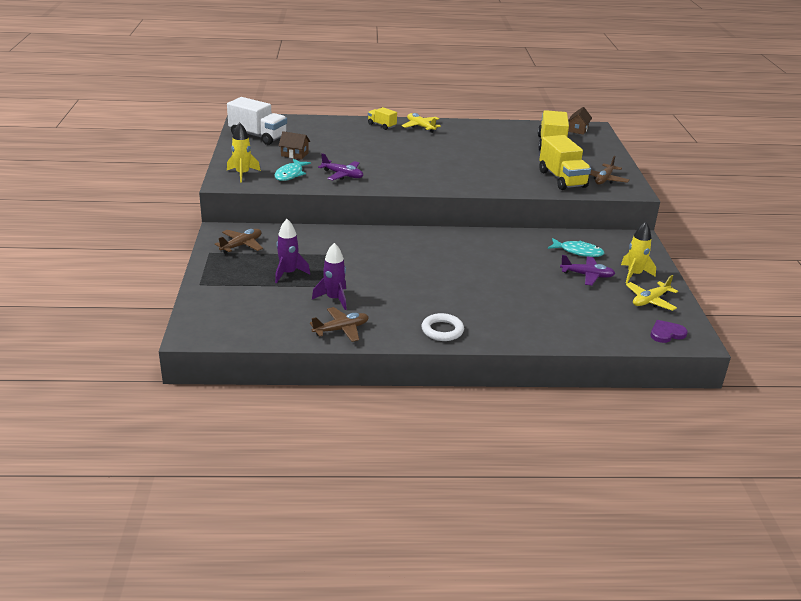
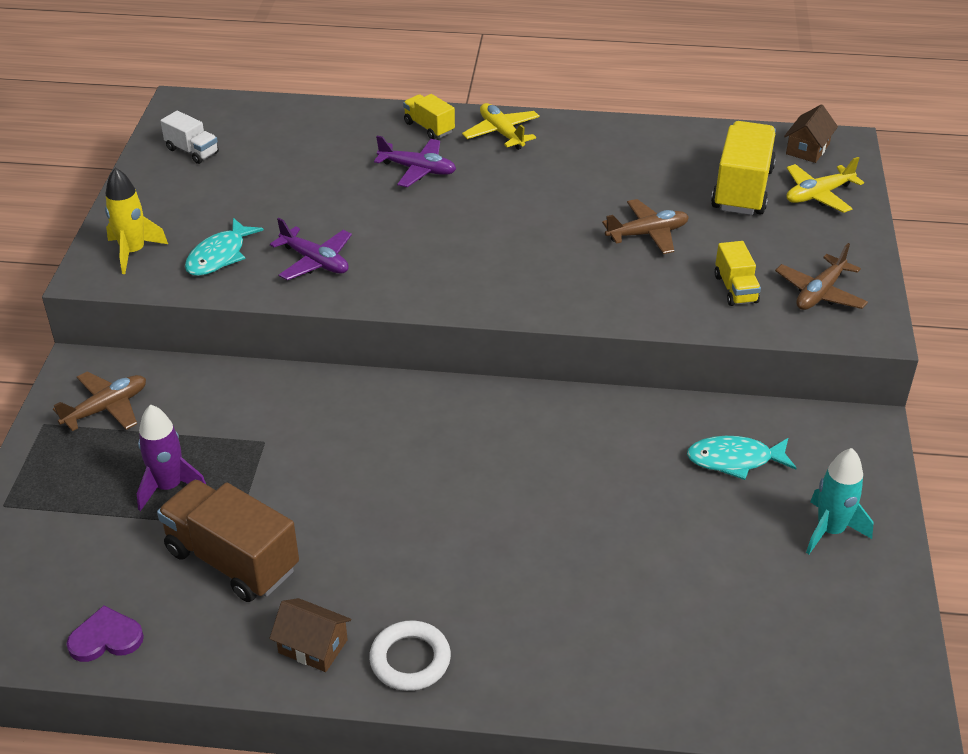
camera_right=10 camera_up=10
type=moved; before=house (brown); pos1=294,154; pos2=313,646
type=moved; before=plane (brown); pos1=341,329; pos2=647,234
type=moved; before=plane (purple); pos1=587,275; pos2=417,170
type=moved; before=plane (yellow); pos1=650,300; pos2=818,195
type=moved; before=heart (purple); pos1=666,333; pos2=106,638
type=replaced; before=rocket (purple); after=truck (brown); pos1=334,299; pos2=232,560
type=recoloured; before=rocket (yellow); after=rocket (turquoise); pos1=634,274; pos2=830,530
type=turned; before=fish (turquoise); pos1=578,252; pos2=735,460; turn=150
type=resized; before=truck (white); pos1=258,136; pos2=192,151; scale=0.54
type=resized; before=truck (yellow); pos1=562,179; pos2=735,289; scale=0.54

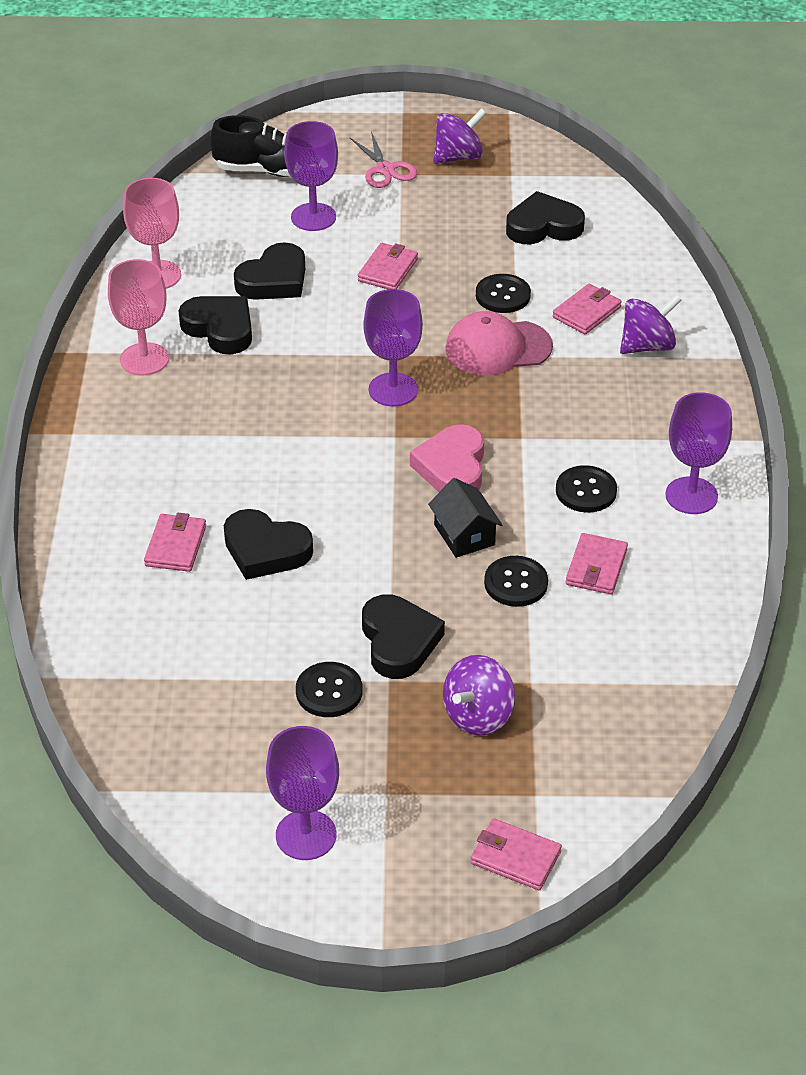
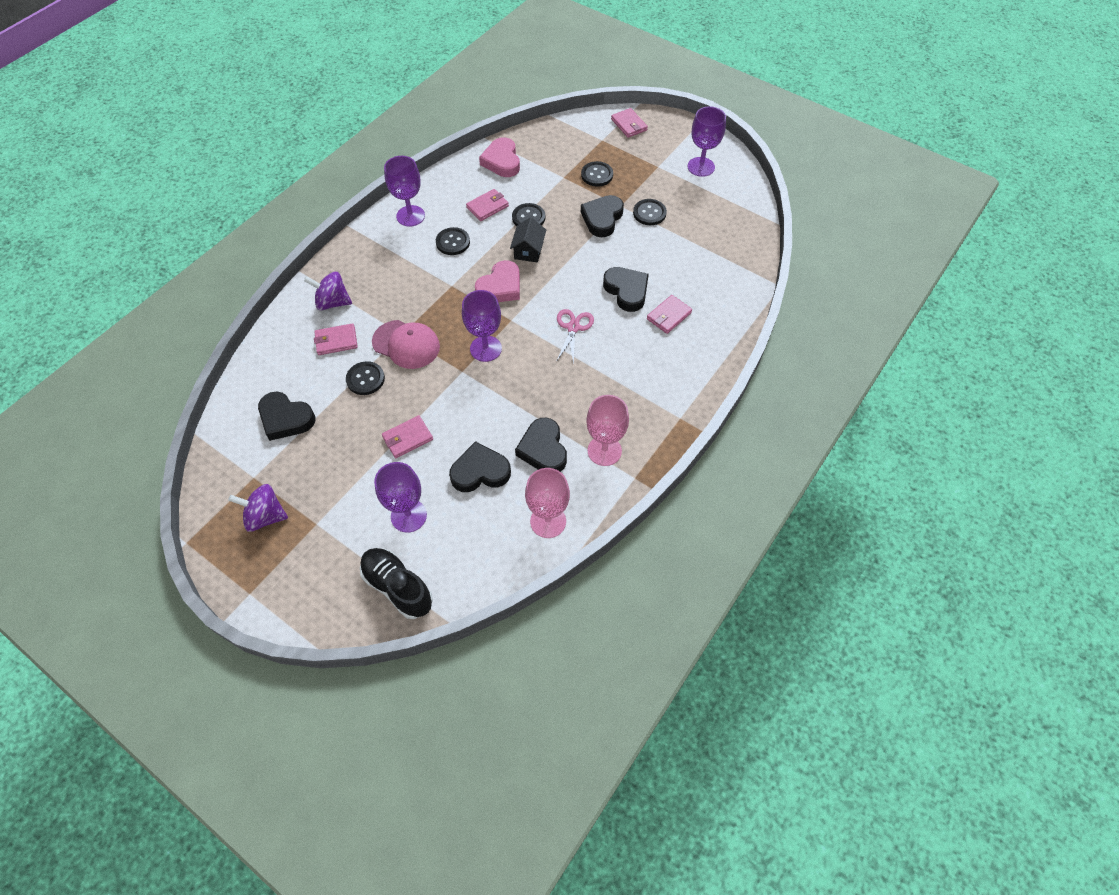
camera_right=-145 camera_up=15
type=added; after=heart (pink); pos2=502,161
type=moved; before=scissors (pink); pos1=385,169; pos2=573,327
type=replaced; before=spinning top (purple); after=button (black); pos1=478,716; pos2=597,175

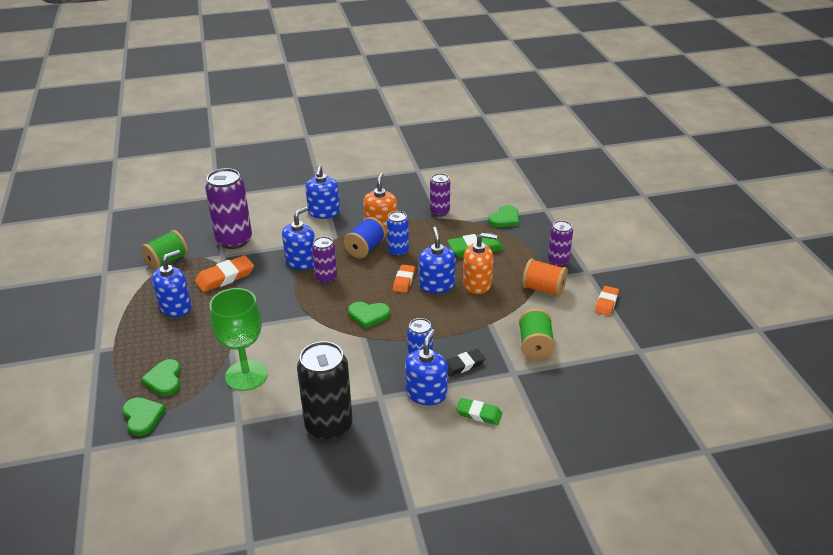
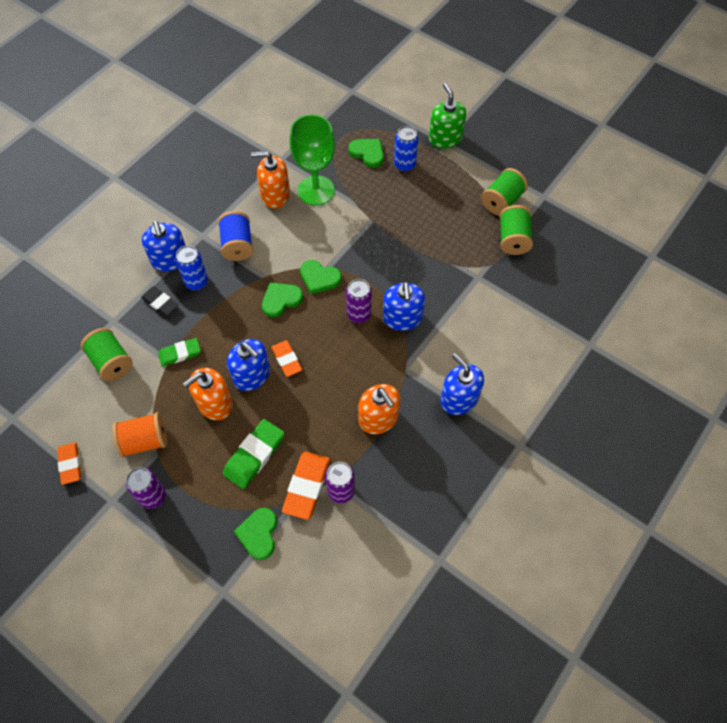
camera_right=140 camera_up=25
type=removed; before=soap dispenser (blue); pos1=175,307
type=removed; before=can (purple); pos1=234,240
type=removed; before=can (black); pos1=329,426
type=added; after=soap dispenser (orange); pos2=275,195
type=added; after=soap dispenser (green); pos2=445,138
type=added; after=spool (green); pos2=502,201
type=moved; before=heart (green); pos1=142,417; pos2=319,278
type=moved; before=eraser (orange); pos1=225,277; pos2=307,486
type=moved; before=spool (blue); pos1=365,249; pos2=237,245
type=moved; before=can (blue); pos1=398,251; pos2=404,165
type=moved; before=eraser (green); pos1=479,414; pos2=180,353
type=turned; before=eraser (black); pos1=463,365; pos2=160,302; turn=-75

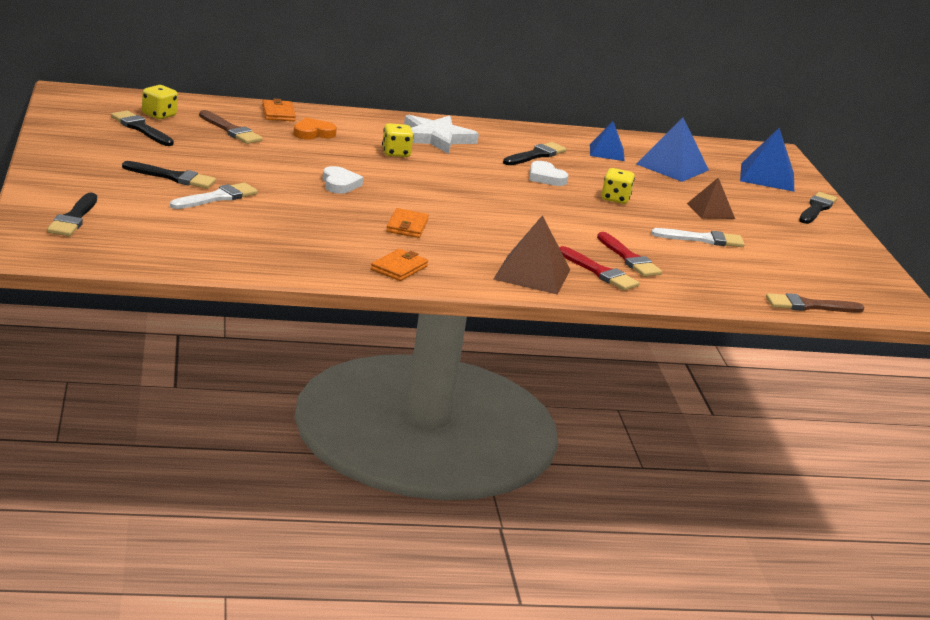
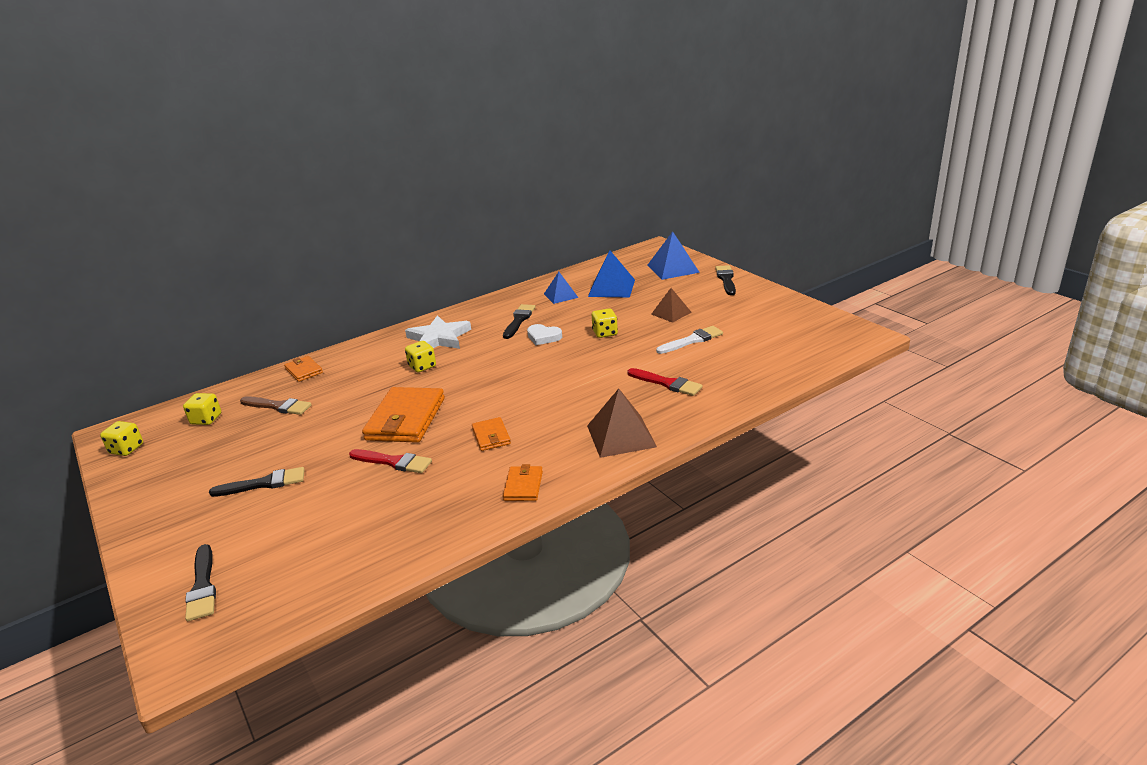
camera_right=-20 camera_up=5
type=removed; before=brush (black); pos1=140,128
type=removed; before=brush (white); pos1=217,197
type=removed; before=heart (orange); pos1=313,133
type=removed; before=brush (brown); pos1=809,306
type=added; after=dice (yellow); pos2=126,449
type=moved; before=brush (red); pos1=599,272; pos2=393,462
type=replaced; before=heart (white); after=wallet (orange); pos1=339,184; pos2=405,419

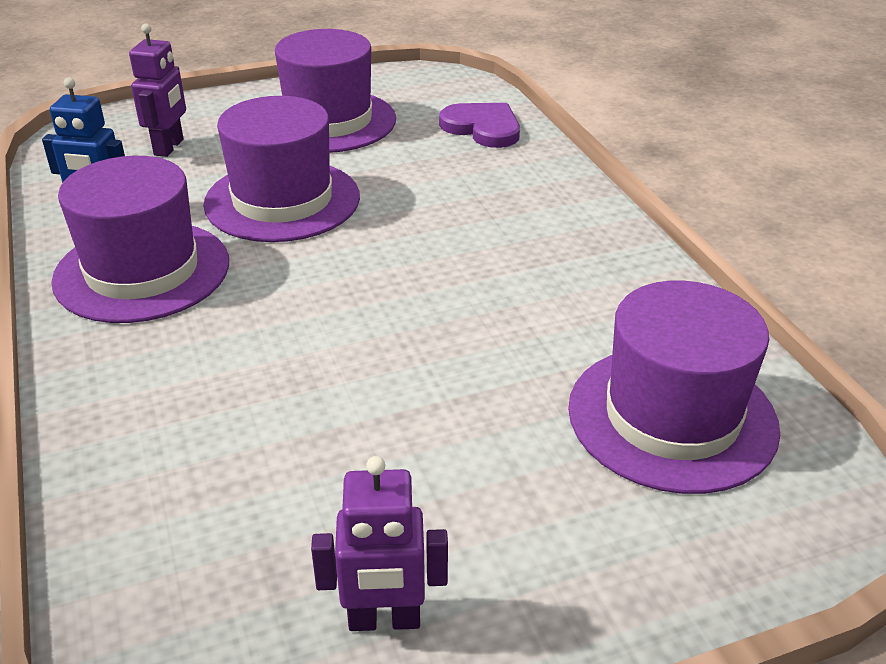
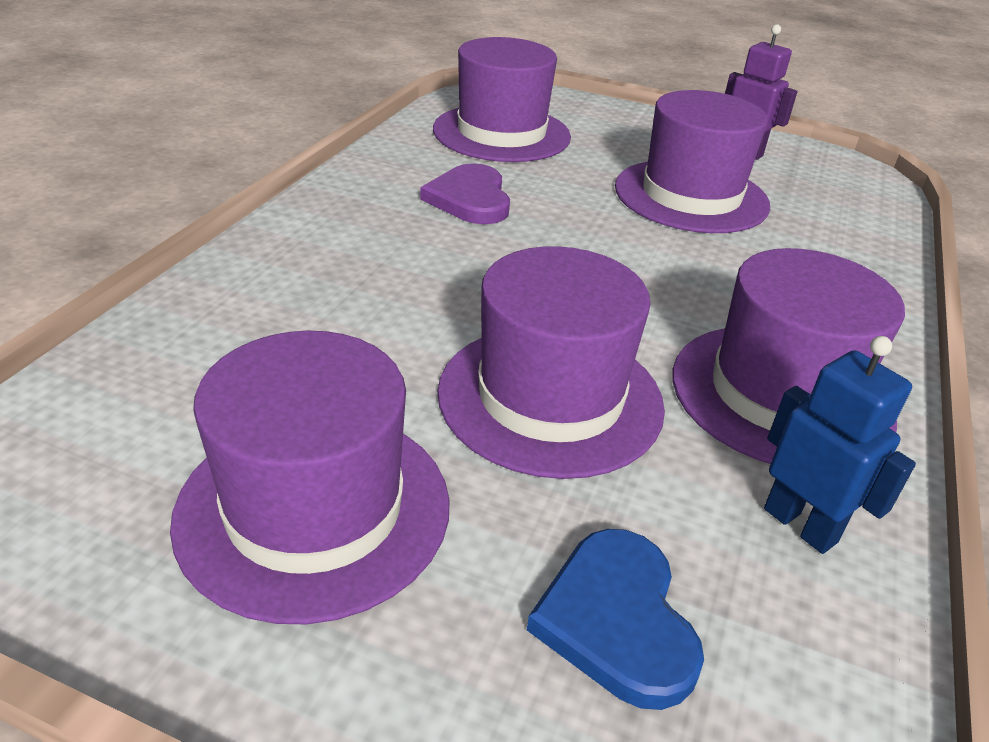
camera_right=-140 camera_up=0
type=added; after=hat (purple); pos2=691,196
type=moved; before=heart (purple); pos1=483,128; pos2=470,199
type=replaced; before=robot (purple); after=heart (blue); pos1=169,147; pos2=617,620

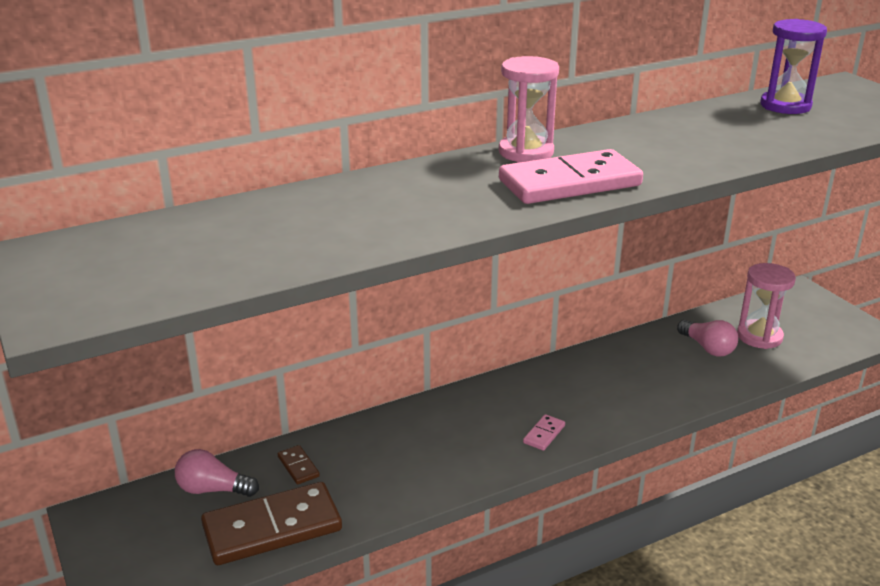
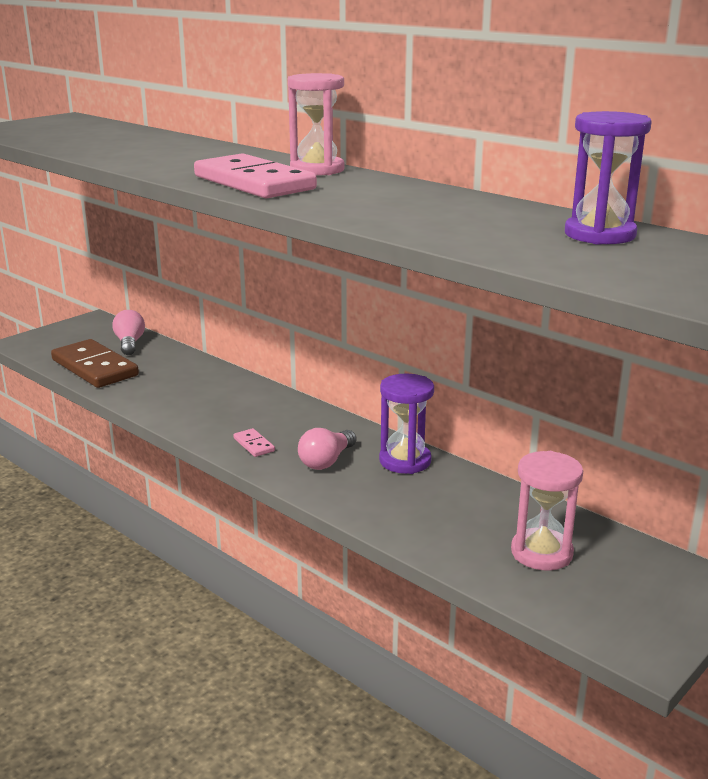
camera_right=70 camera_up=-5
type=removed; before=domino (brown); pos1=298,466
type=added; after=hourglass (purple); pos2=405,461
type=moved; before=light bulb (pink); pos1=707,348; pos2=326,461
type=turned; before=domino (pink); pos1=544,434; pos2=254,445; turn=45

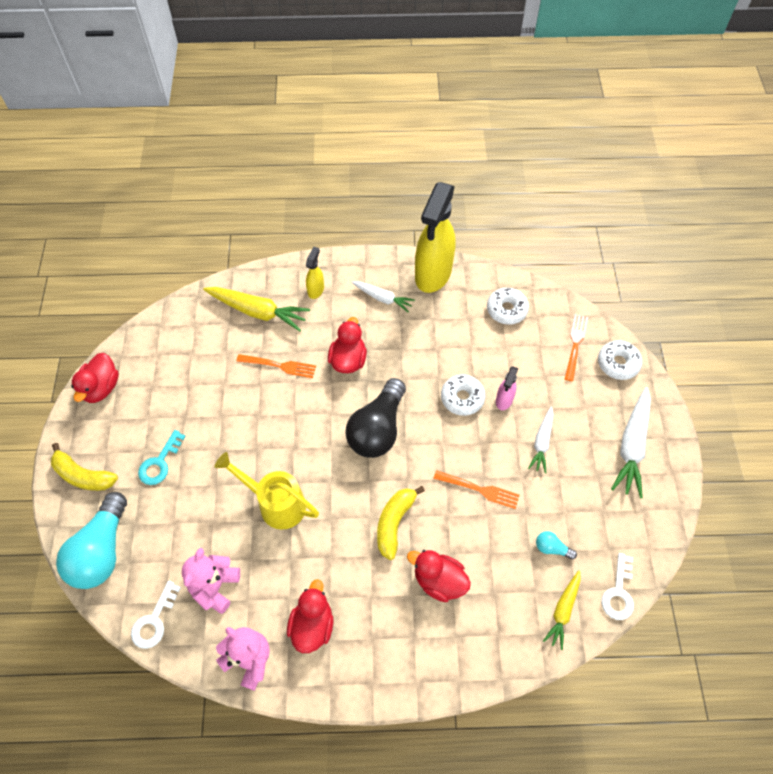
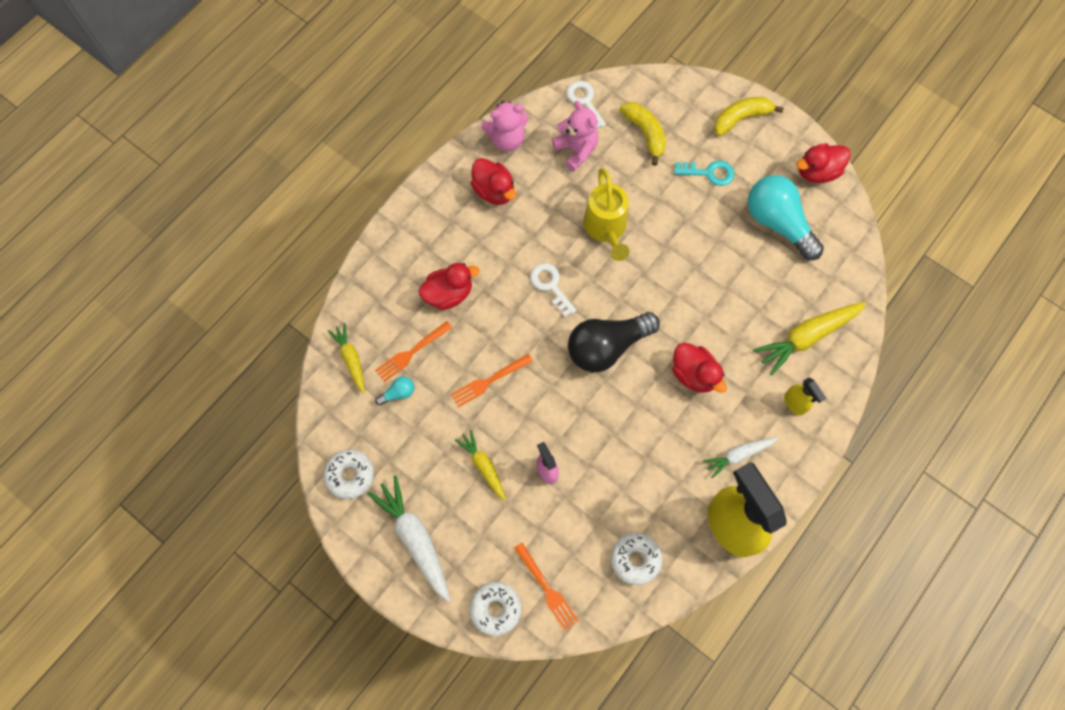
camera_right=130 camera_up=10
type=moved; before=light bulb (turquoise); pos1=102,551; pos2=778,223
type=moved; before=fork (orange); pos1=280,366; pos2=411,353
type=moved; before=banana (yellow); pos1=394,523; pos2=645,133
type=moved; before=donut (white); pos1=462,398; pos2=350,475
type=moved; before=key (white); pos1=618,593; pos2=550,285
type=recoloured; before=carrot (white); after=carrot (yellow); pos1=542,443; pos2=483,466
type=turned; before=duck (red); pos1=101,388; pos2=817,172; turn=-75
type=turned; before=key (turquoise); pos1=159,463; pos2=709,173; turn=120
type=turned; before=watering can (yellow); pos1=276,503; pos2=606,229; turn=105
type=turned; before=light bulb (black); pos1=377,429; pos2=607,347; turn=-90

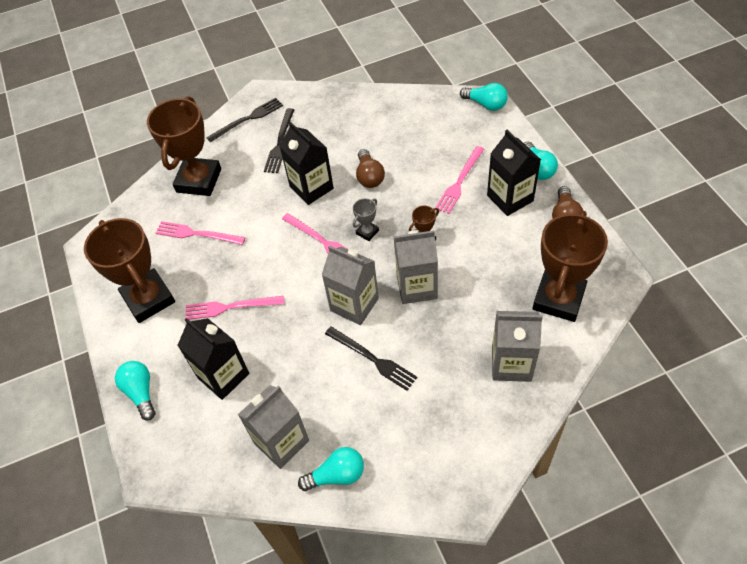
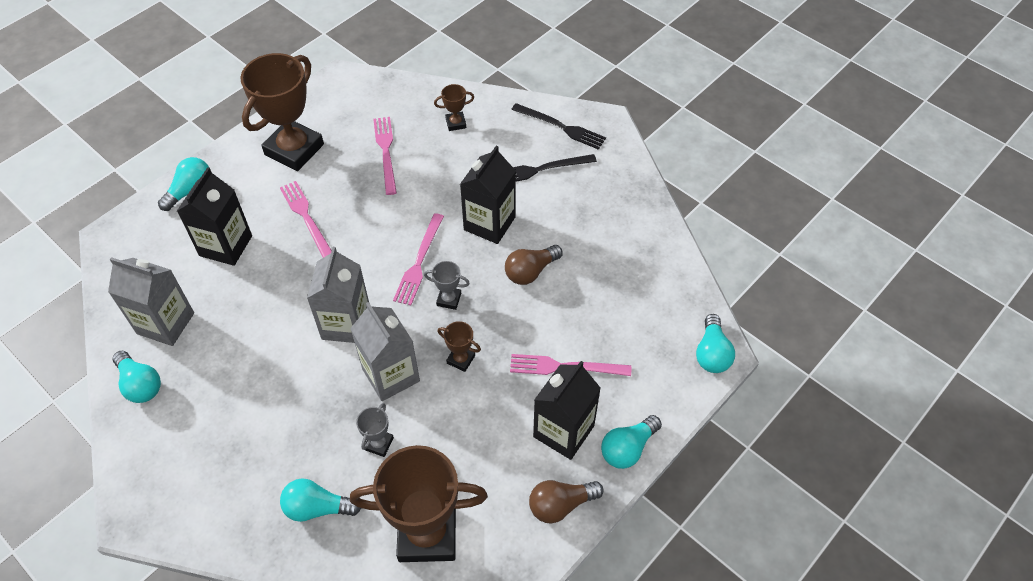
camera_right=60 camera_up=0
type=removed; before=fork (black); pos1=372,359
type=added; after=trophy (grey); pos2=379,444
type=replaced; before=carton (grey); after=light bulb (turquoise); pos1=511,364; pos2=317,508
type=resized; before=trophy (brown); pos1=199,180; pos2=456,123; scale=0.43

